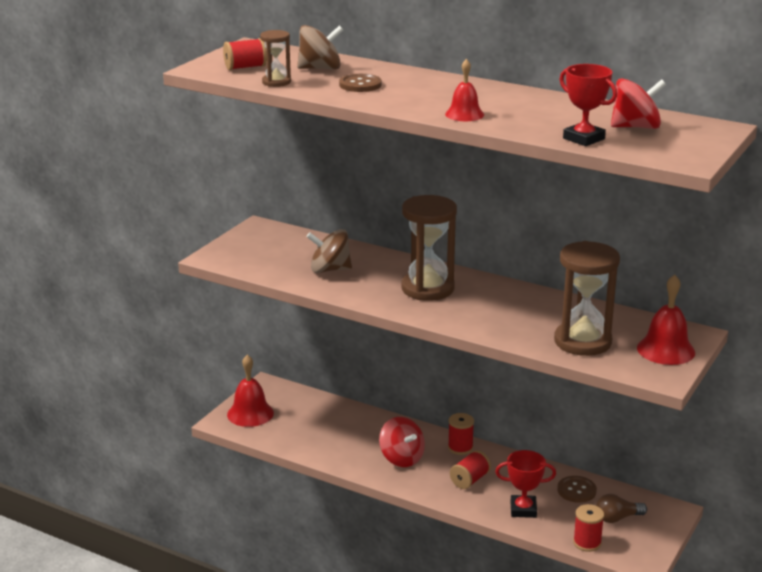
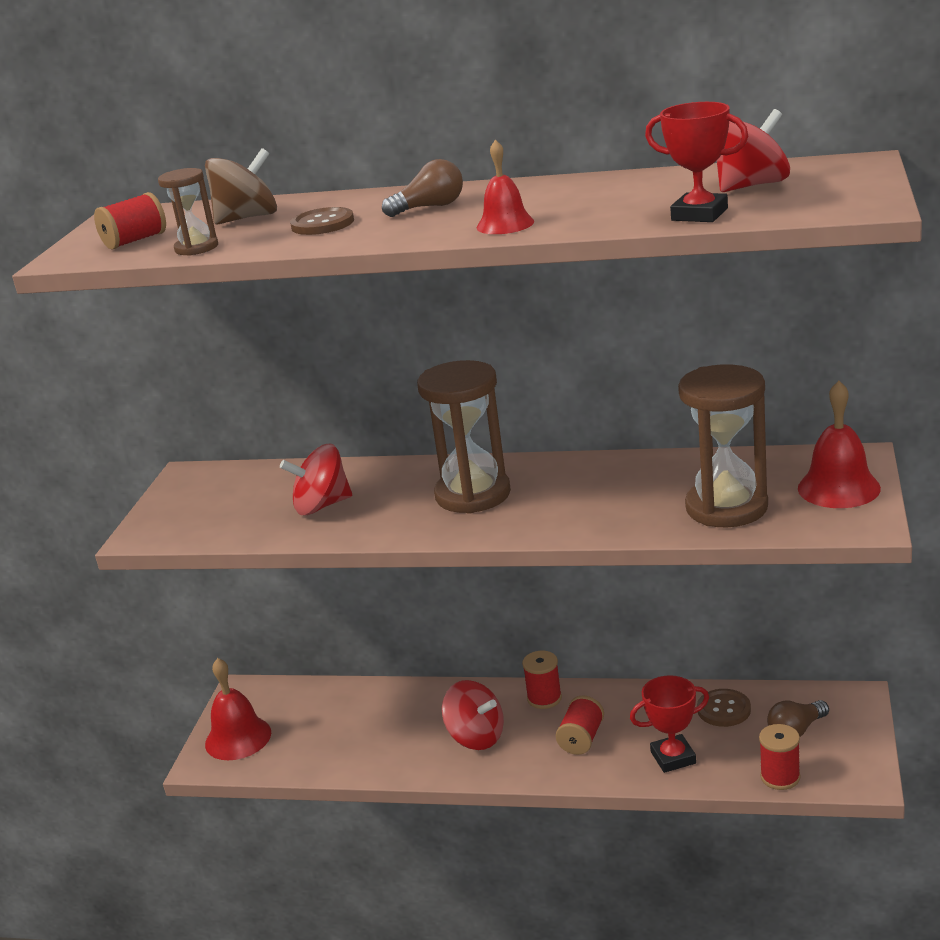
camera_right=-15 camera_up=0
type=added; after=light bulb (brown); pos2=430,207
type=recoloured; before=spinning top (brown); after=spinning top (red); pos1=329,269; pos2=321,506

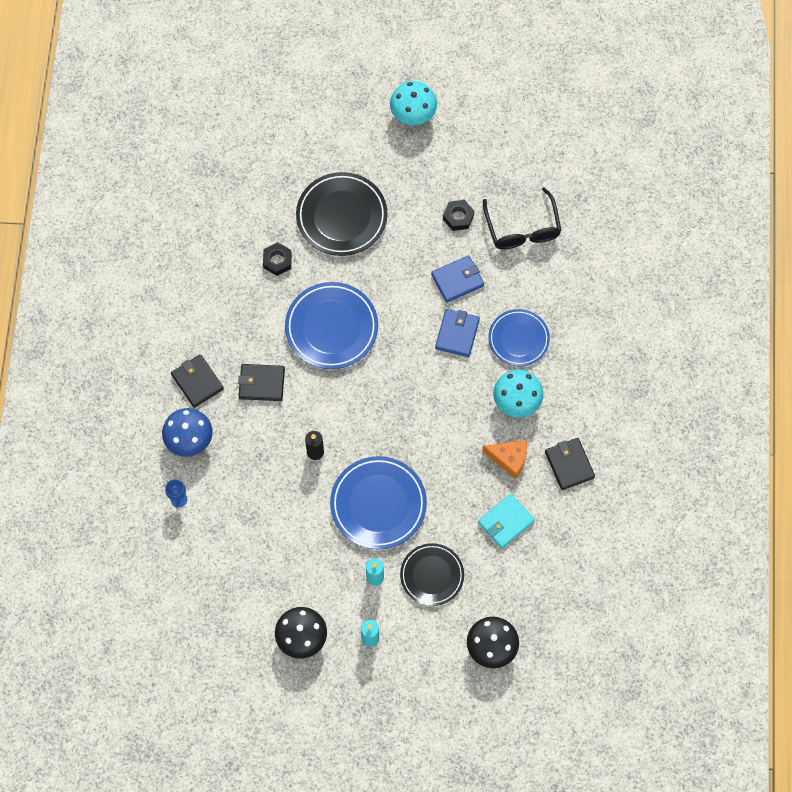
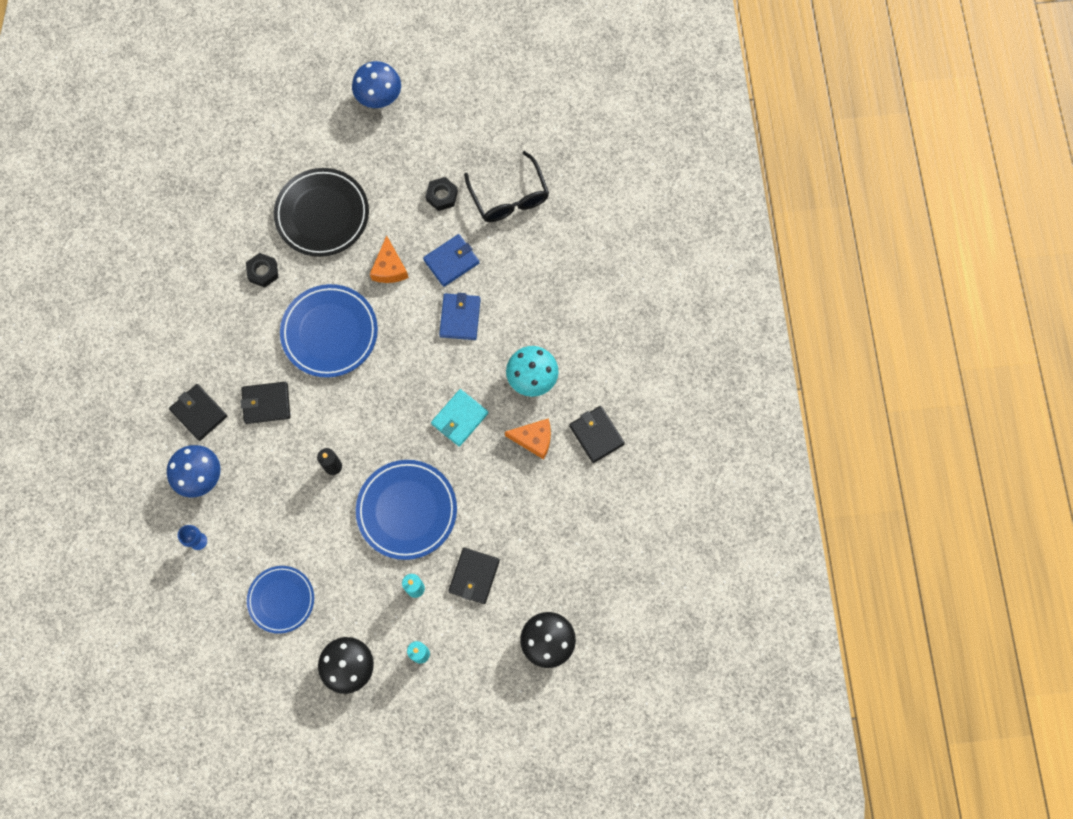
camera_right=-10 camera_up=5
type=added; after=cheese (orange); pos2=389,268
type=moved; before=wallet (turquoise); pos1=505,522; pos2=459,418
type=moved; before=plate (blue); pos1=518,339; pos2=281,600
type=replaced; before=plate (black); after=wallet (black); pos1=432,575; pos2=474,576
type=recoloured; before=mushroom (turquoise); after=mushroom (blue); pos1=413,115; pos2=379,97

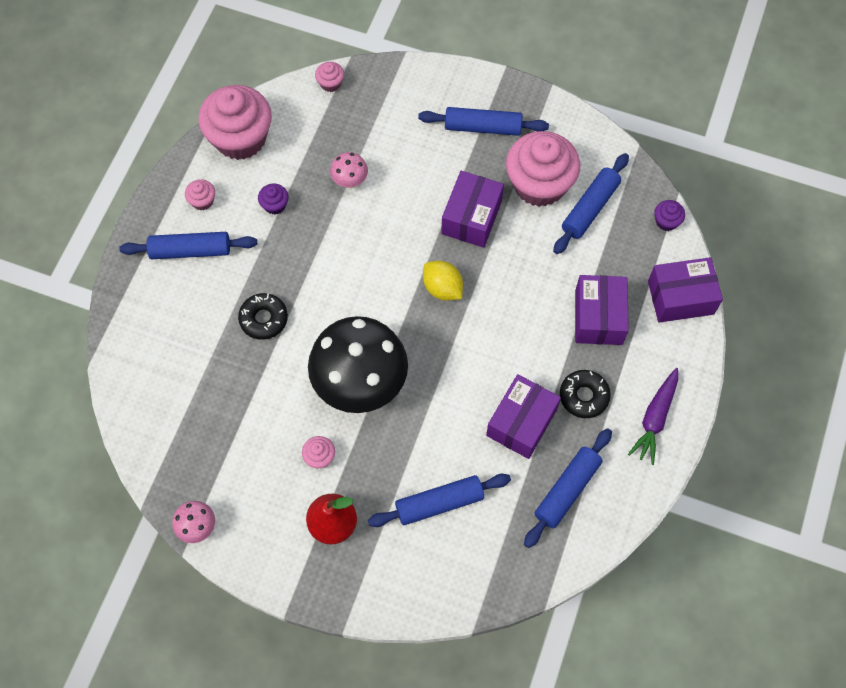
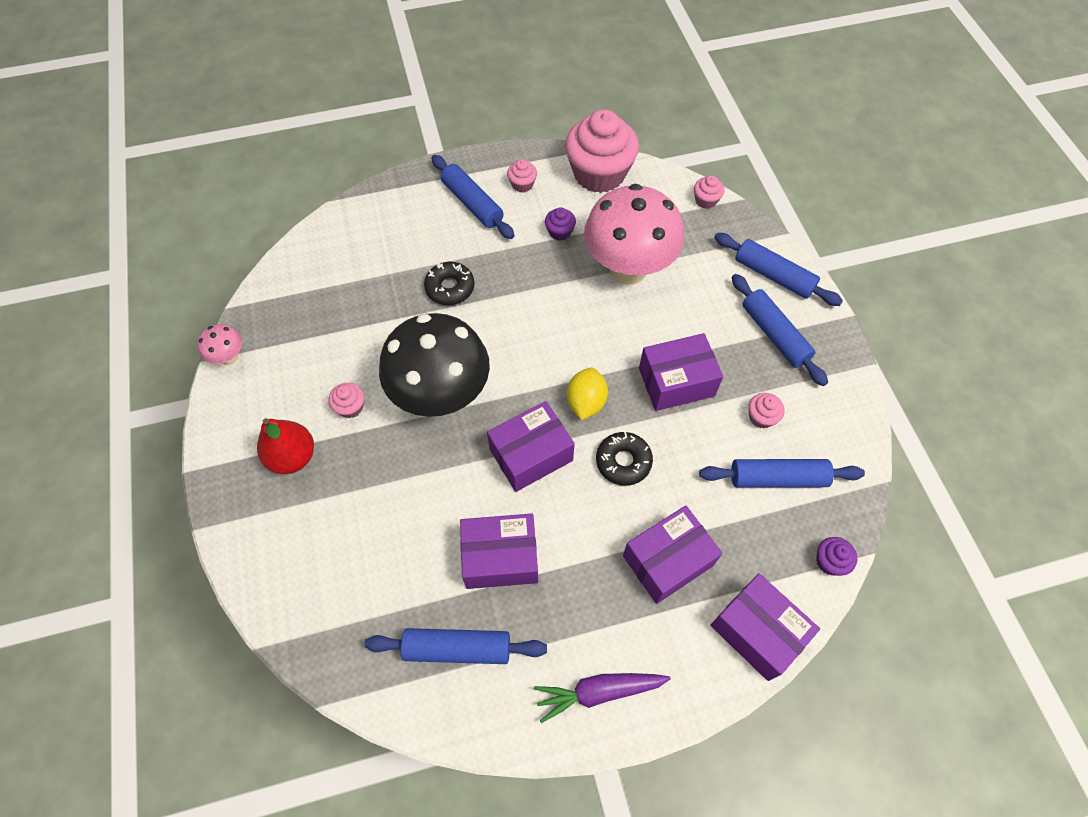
camera_right=55 camera_up=-5
type=added; after=box (purple); pos2=531,455
type=moved; before=rolling pin (blue); pos1=439,503; pos2=773,275
type=moved; before=donut (black); pos1=584,396; pos2=623,461
type=resized; before=mushroom (pink); pos1=350,181; pos2=628,269; scale=2.39
type=resized; before=cupcake (pink); pos1=539,184; pos2=761,417; scale=0.41

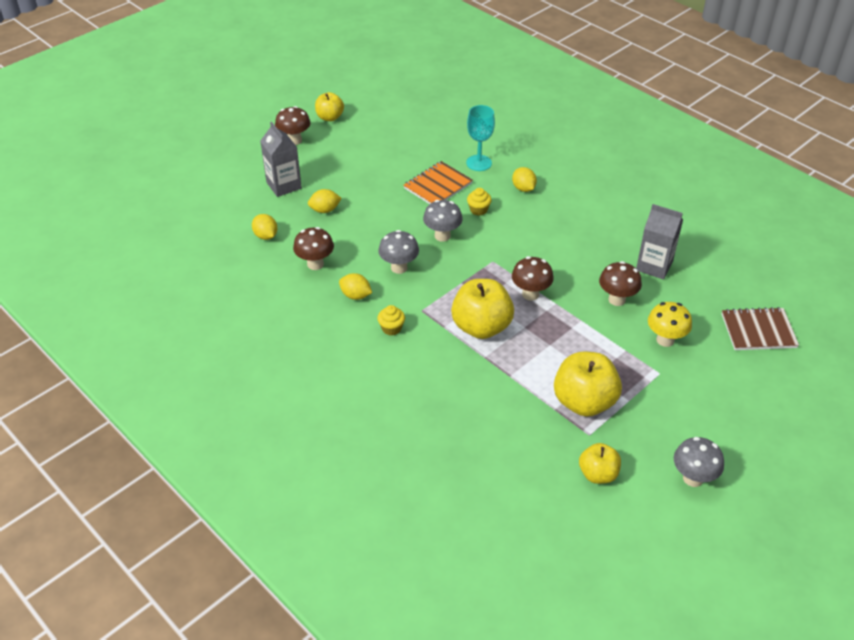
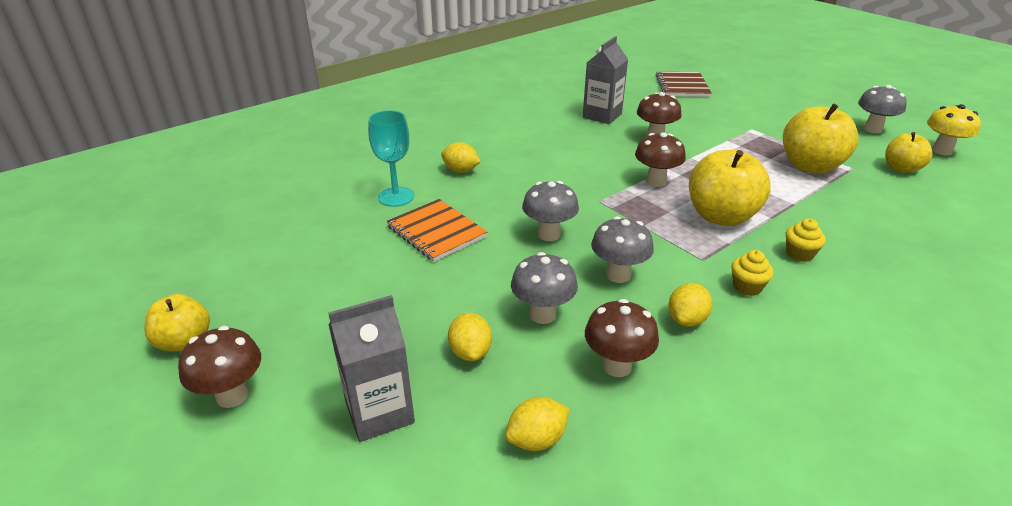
camera_right=-85 camera_up=-10
type=added; after=mushroom (grey); pos2=542,314
type=moved; before=cupcake (yellow); pos1=478,210; pos2=799,254
type=moved; before=mushroom (yellow); pos1=665,340; pos2=941,151
type=turned; before=lemon (yellow); pos1=523,188; pos2=461,170; turn=45

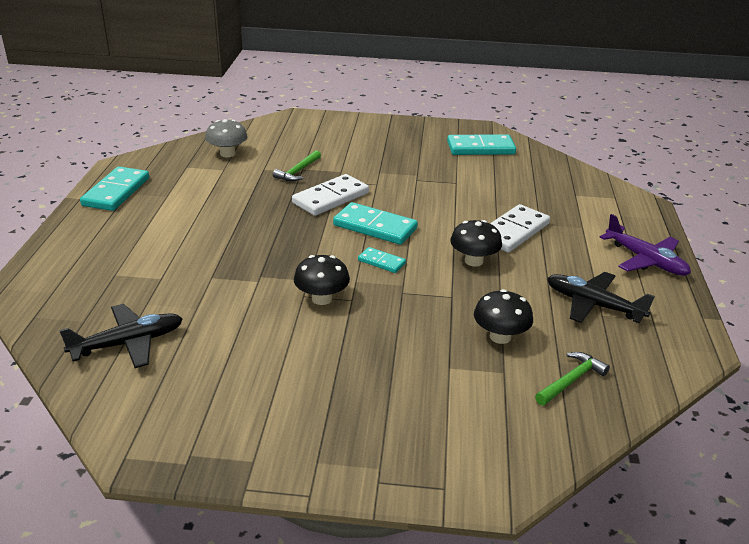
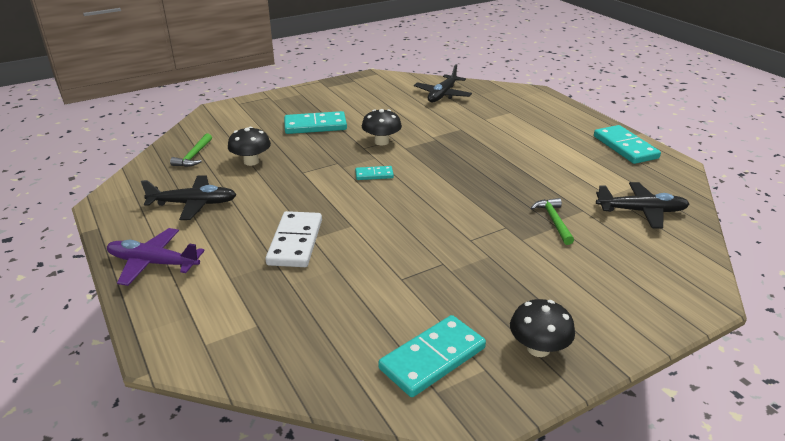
camera_right=145 camera_up=0
type=removed; before=domino (white); pos1=331,198
type=moved; before=domino (turquoise); pos1=375,227; pos2=315,126
type=moved; before=mushroom (black); pos1=474,261; pos2=538,348
type=replaced; before=mushroom (grey); after=plane (black); pos1=227,154; pos2=641,211

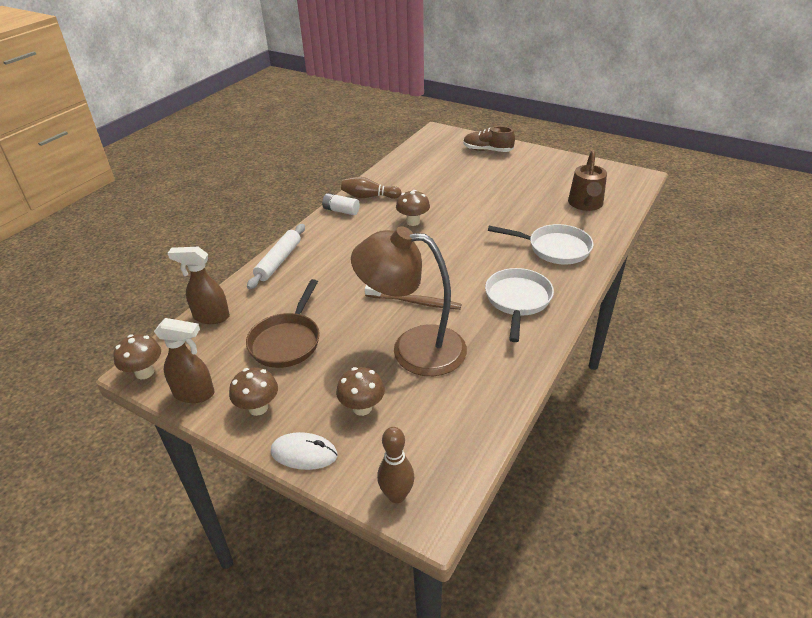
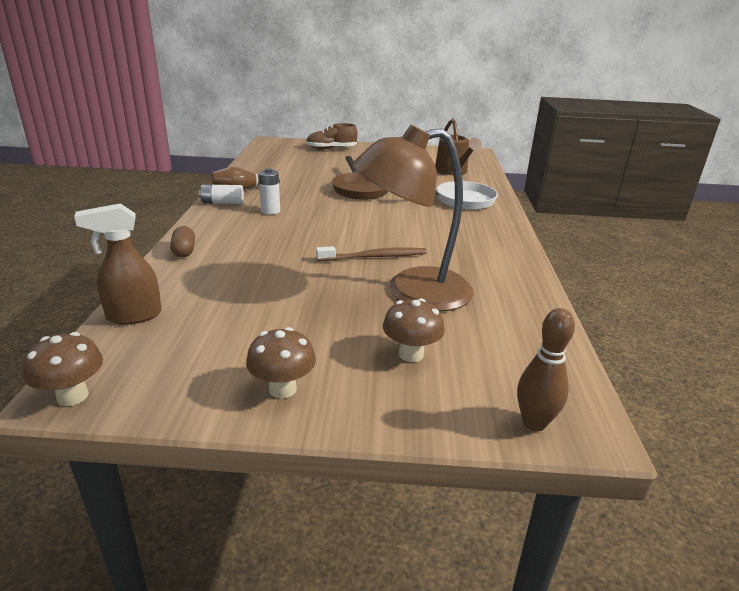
camera_right=-30 camera_up=-10
type=removed; before=spray bottle (brown); pos1=195,394
type=removed; before=mouse (white); pos1=304,453
type=removed; before=mushroom (brown); pos1=413,222
type=removed; before=pan (white); pos1=517,301
type=added; after=battery (white); pos2=270,211
type=moved; before=pan (brown); pos1=287,341; pos2=360,189
type=replaced; before=rolling pin (white); after=capsule (brown); pos1=279,261; pos2=184,251

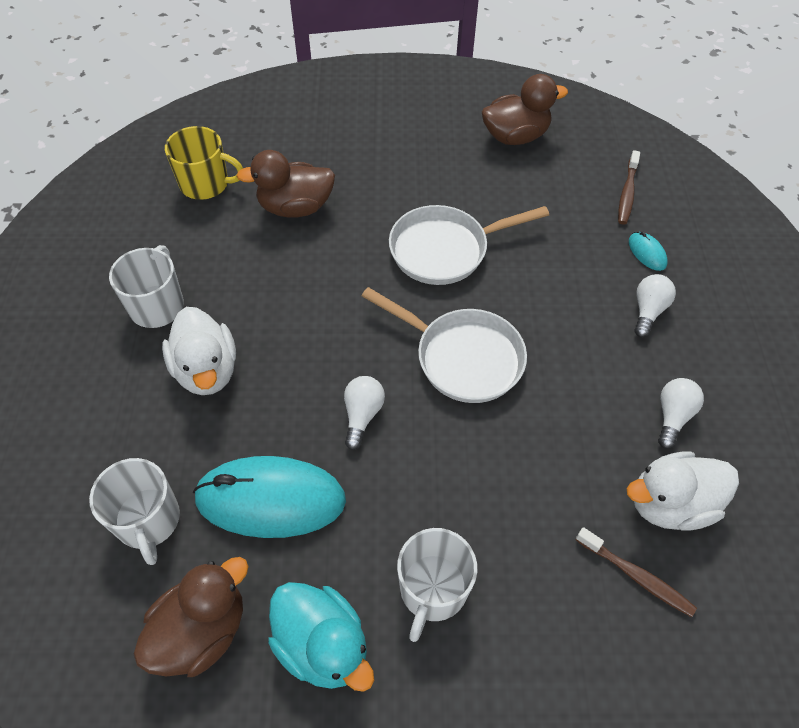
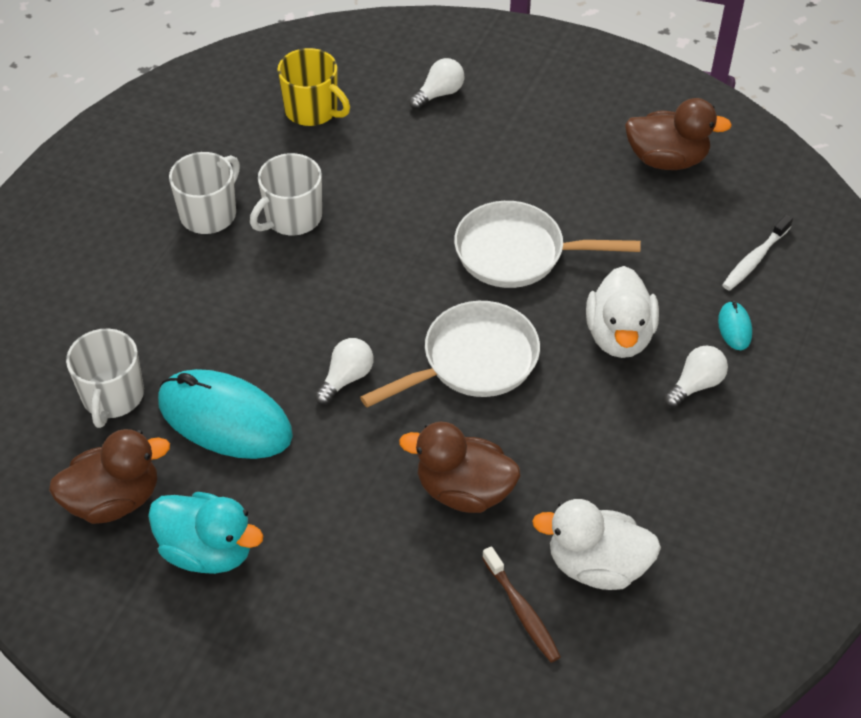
camera_right=25 camera_up=-5
type=moved; before=duck (white); pos1=207,370; pos2=619,336
type=moved; before=duck (brown); pos1=295,207; pos2=463,490
type=moved; before=mug (white); pos1=432,590; pos2=292,217
type=moved; before=light bulb (white); pos1=672,416; pos2=439,94
type=recoloured; before=toothbrush (brown); after=toothbrush (white); pos1=627,193; pos2=754,259
type=turned; before=duck (turquoise); pos1=322,645; pos2=208,550; turn=-45
type=turned; before=pan (white); pos1=462,357; pos2=473,361; turn=-90

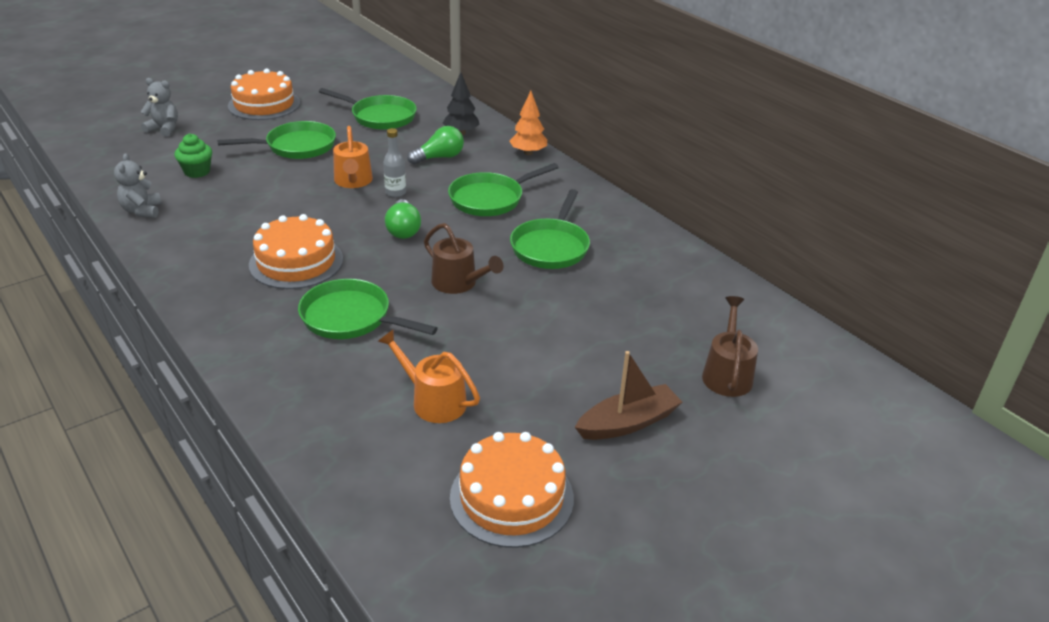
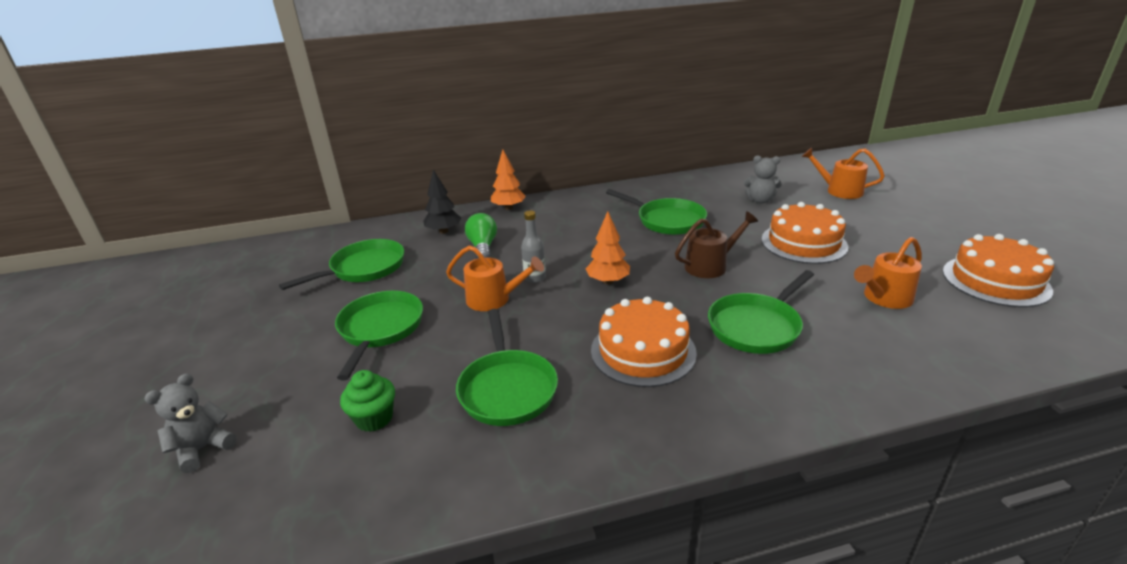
camera_right=-65 camera_up=-5
type=removed; before=boat (brown); pos1=628,423
type=moved; before=teddy bear (grey); pos1=142,211; pos2=760,200
type=moved; before=cake (orange); pos1=264,104; pos2=803,243
type=moved; before=pan (green); pos1=490,199; pos2=507,388
type=replaced; before=light bulb (green); after=tree (orange); pos1=403,229; pos2=608,281
type=recoloured; before=watering can (brown); after=watering can (orange); pos1=727,374; pos2=839,191

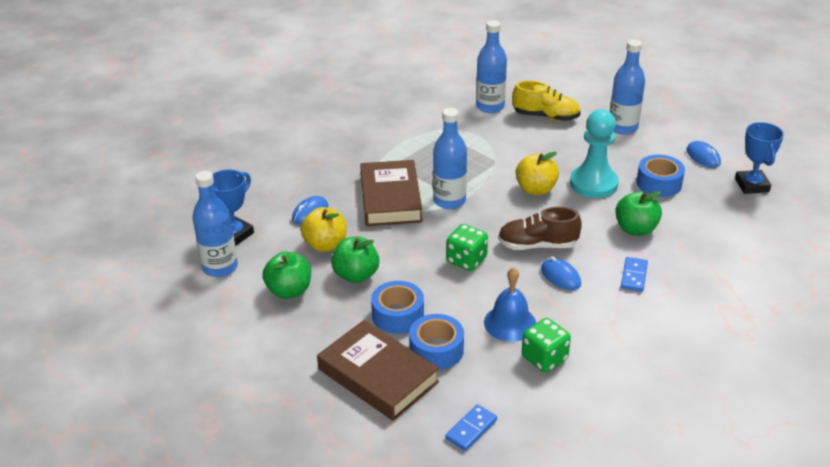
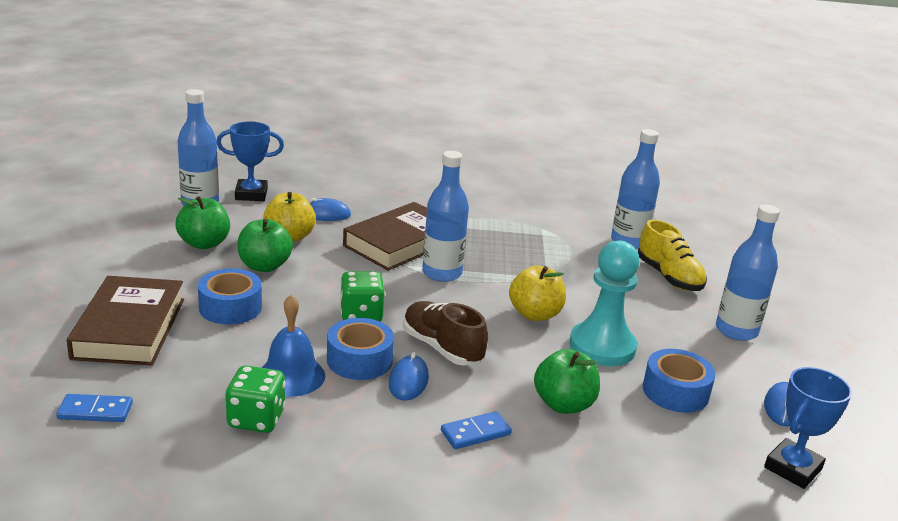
camera_right=45 camera_up=-10
type=moved; before=tape (blue); pos1=436,350; pos2=359,360

